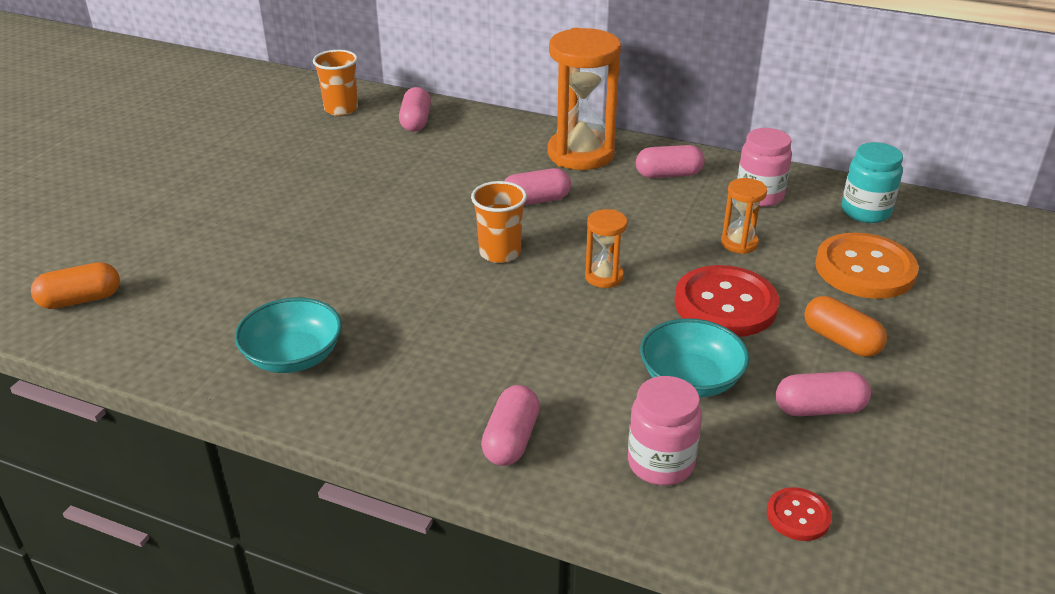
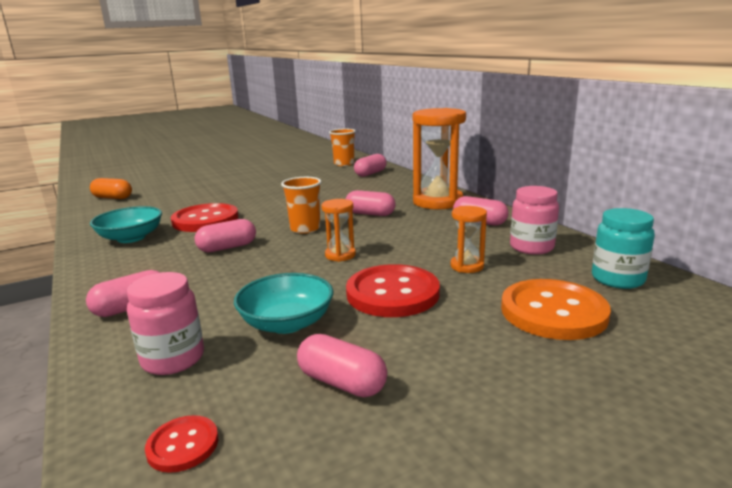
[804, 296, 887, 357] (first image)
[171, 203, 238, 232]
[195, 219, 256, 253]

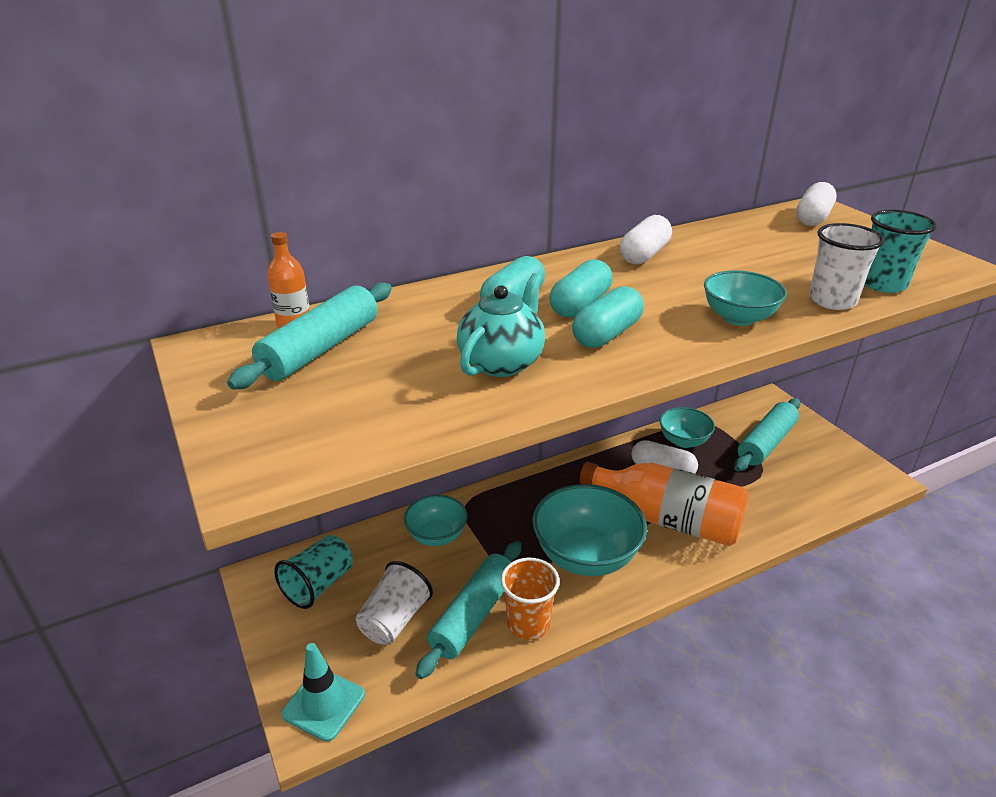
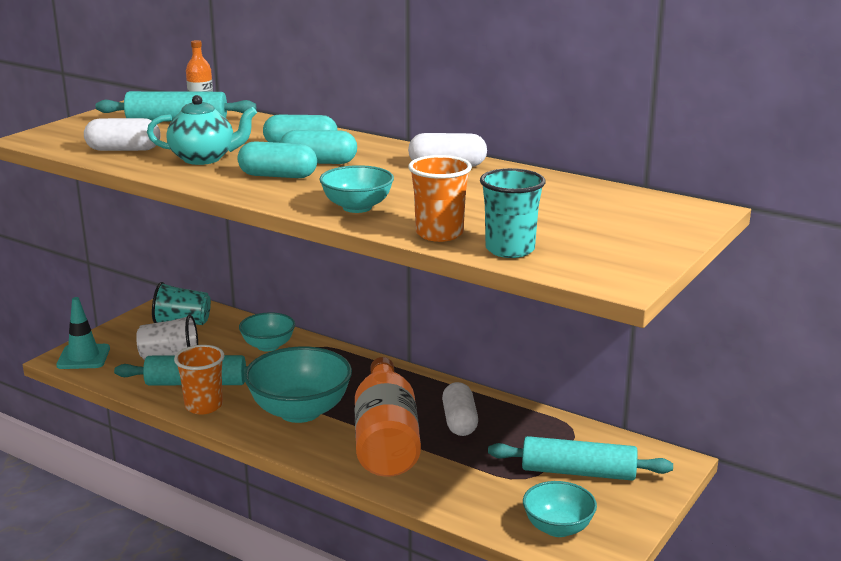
[523, 481, 597, 537]
[84, 118, 161, 151]
[408, 155, 472, 242]

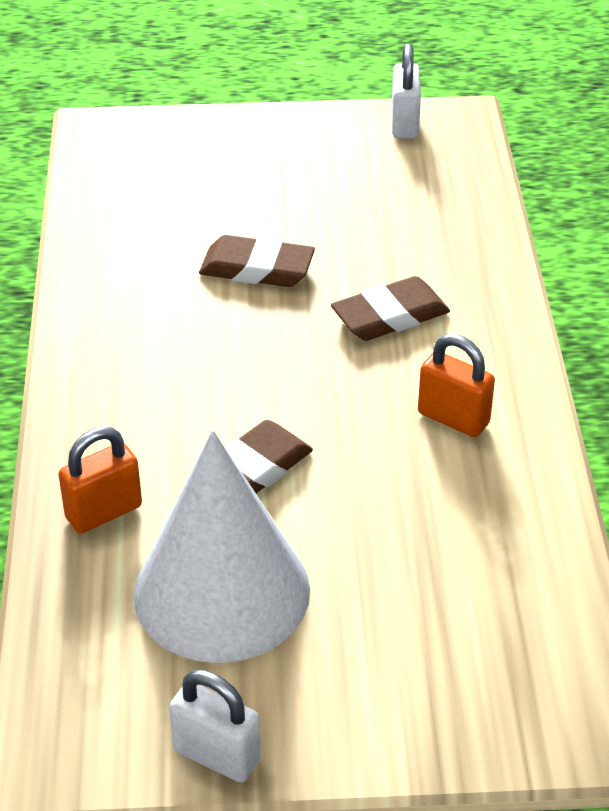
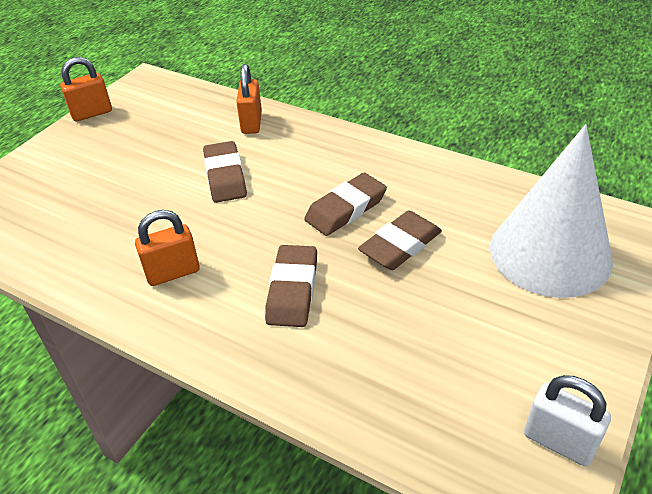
[304, 173, 387, 236]
[490, 124, 613, 298]
[60, 57, 112, 121]

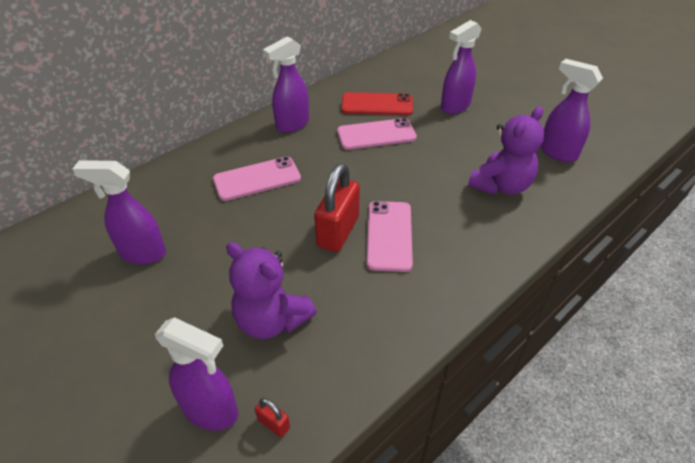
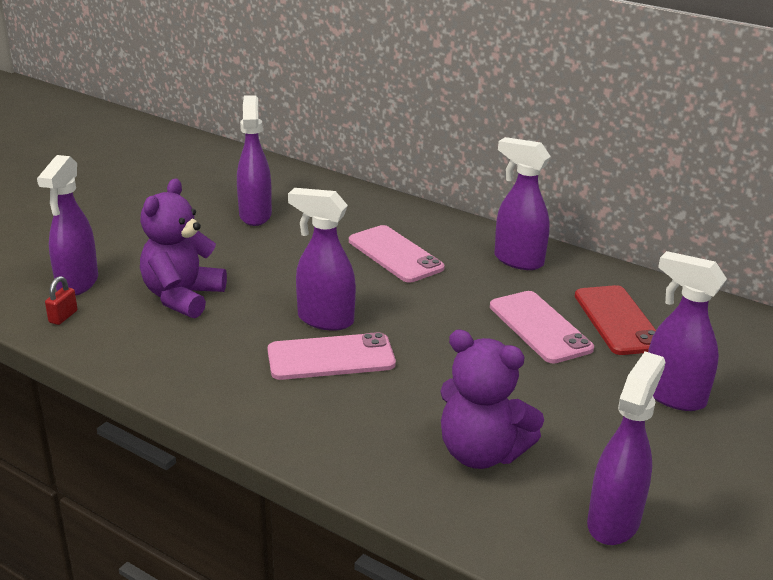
[288, 188, 356, 331]

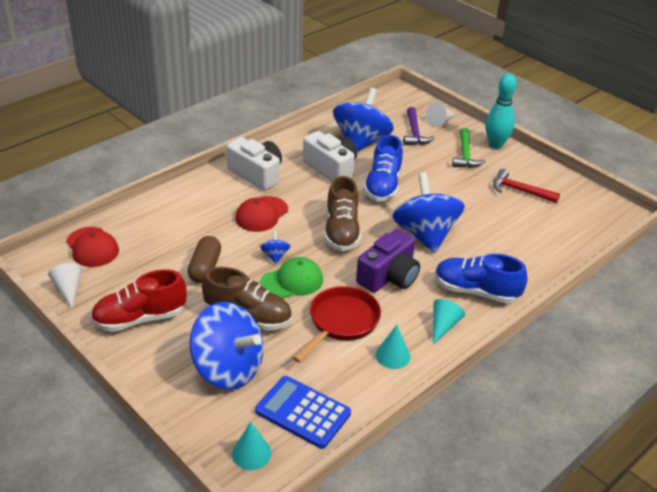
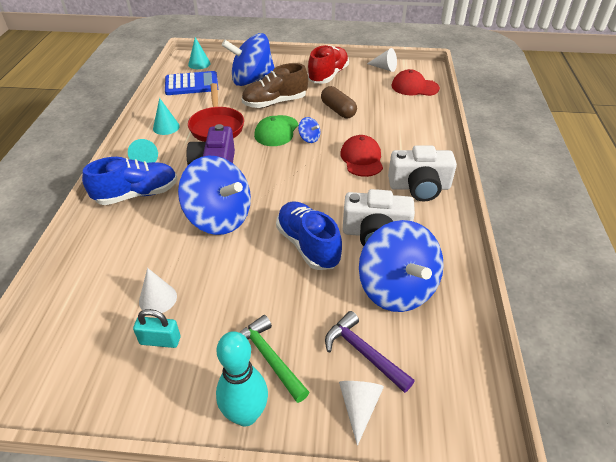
[324, 176, 361, 251] (first image)
[139, 268, 177, 313]
[133, 309, 180, 348]

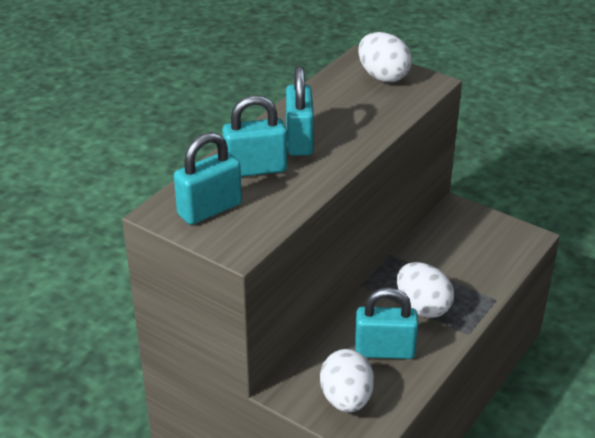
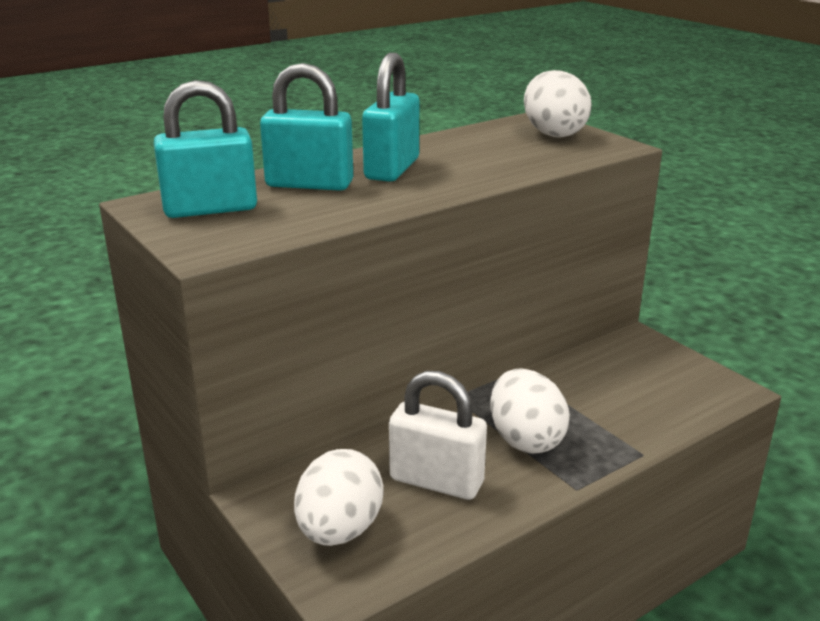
[389, 371, 487, 500]

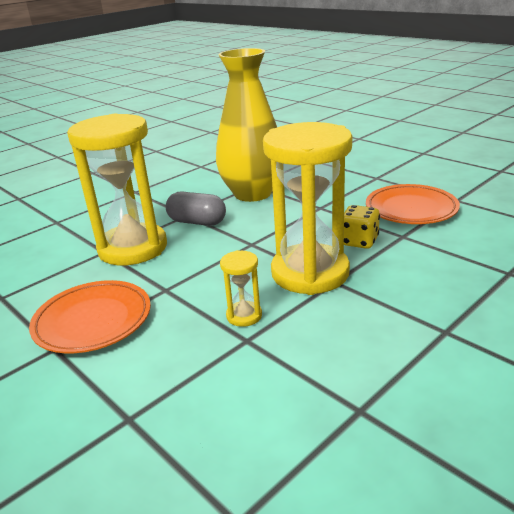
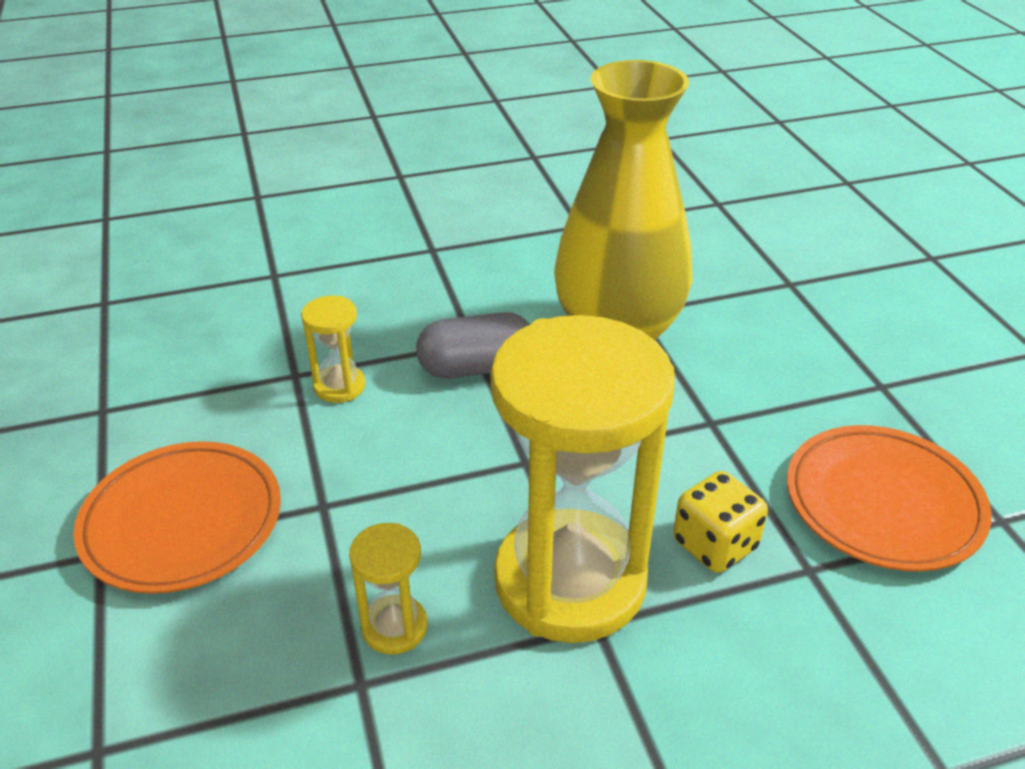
[416, 312, 530, 378]
[301, 295, 365, 403]

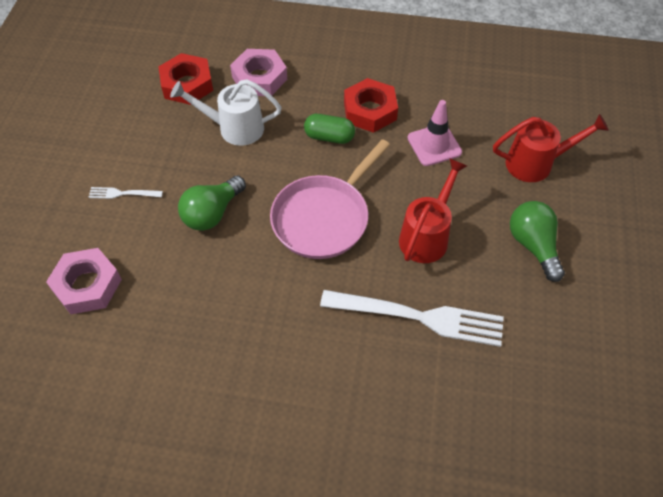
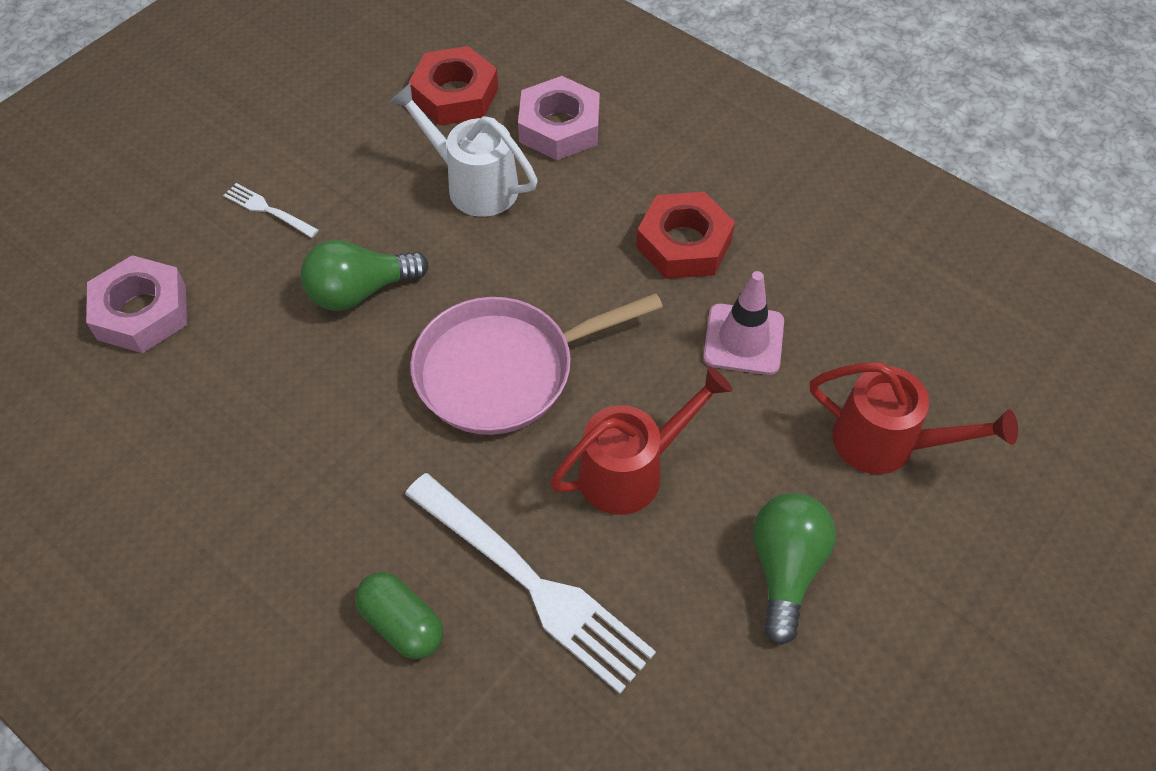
[355, 572, 443, 659]

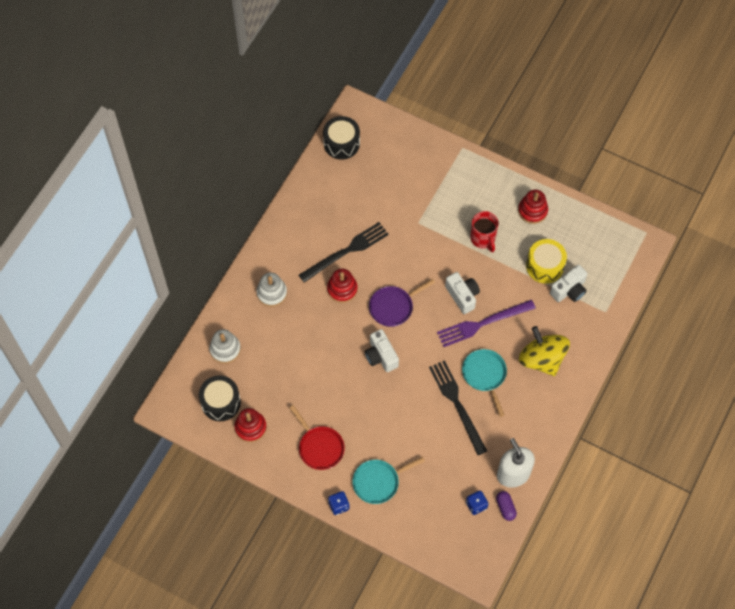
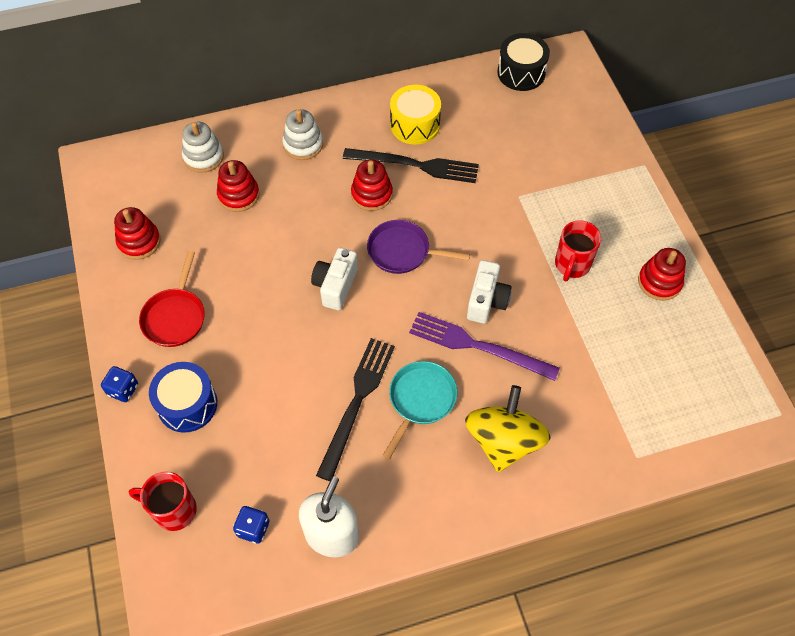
[199, 375, 241, 421] (first image)
[496, 491, 517, 521] (first image)
[550, 265, 587, 302] (first image)
[129, 472, 197, 531]
[217, 160, 260, 212]
[390, 85, 441, 145]
[149, 362, 217, 433]

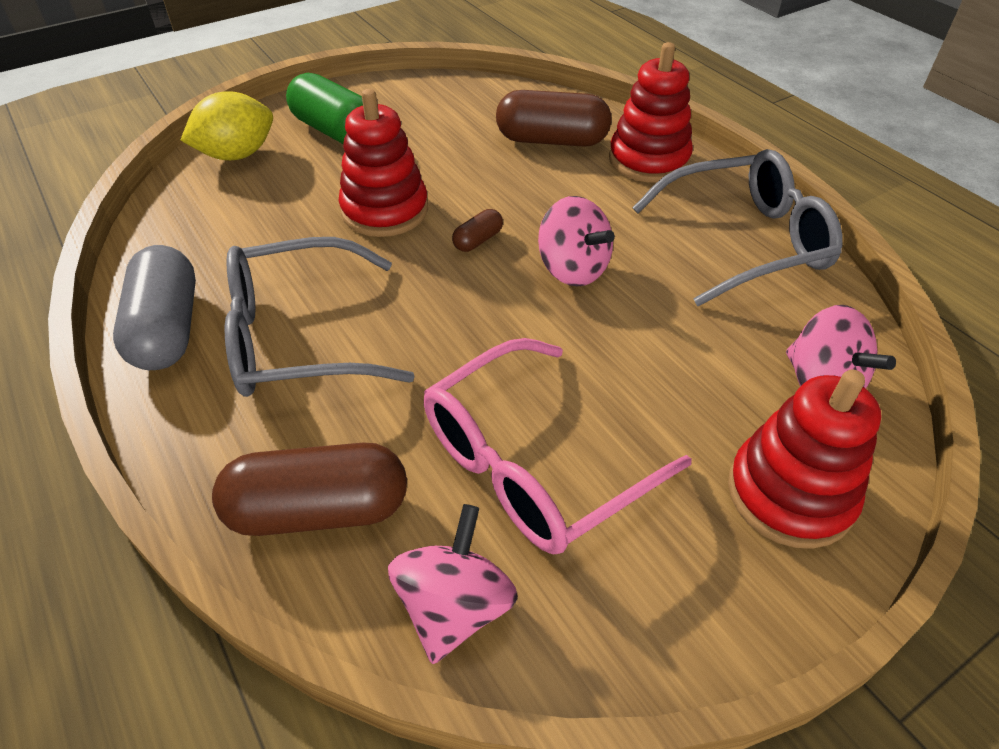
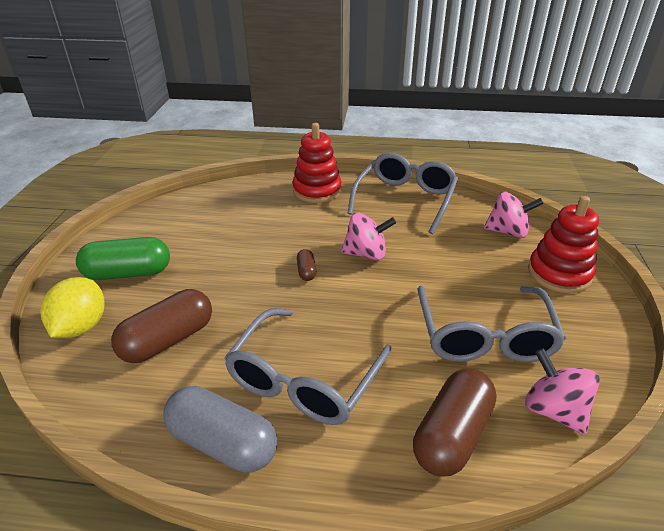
[338, 89, 428, 237] (first image)
[111, 289, 212, 363]
[417, 286, 566, 362]

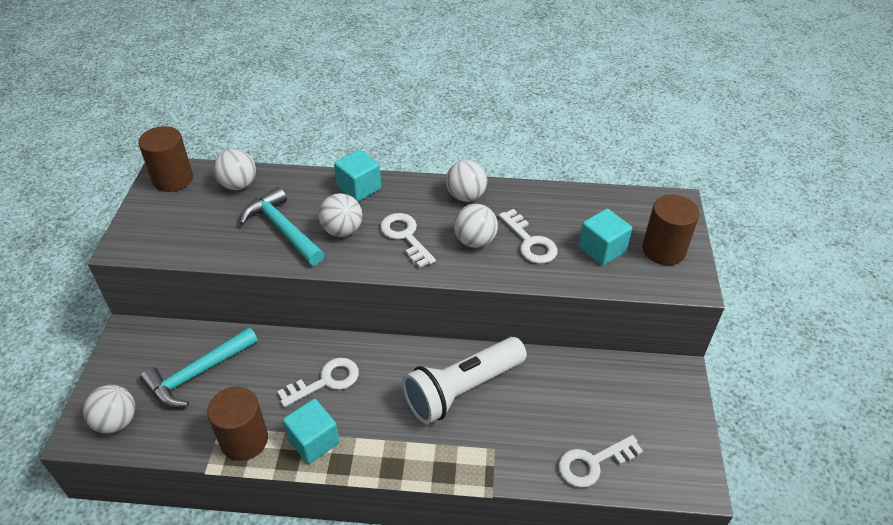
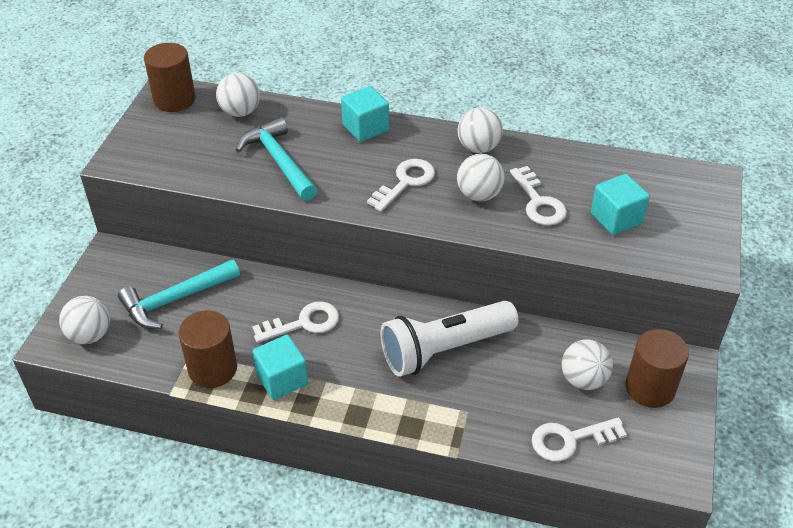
[562, 339, 613, 390]
[626, 329, 689, 408]
[367, 159, 435, 212]

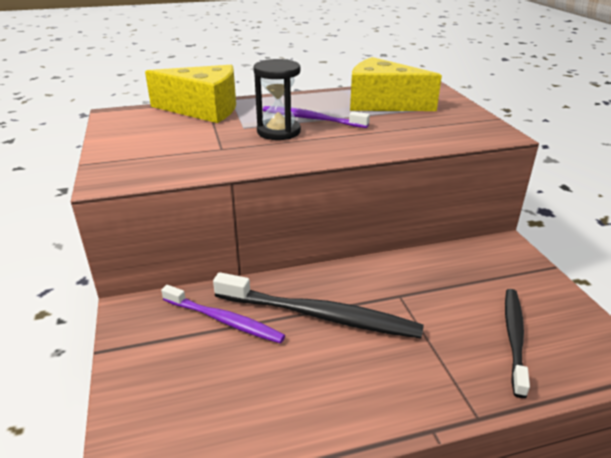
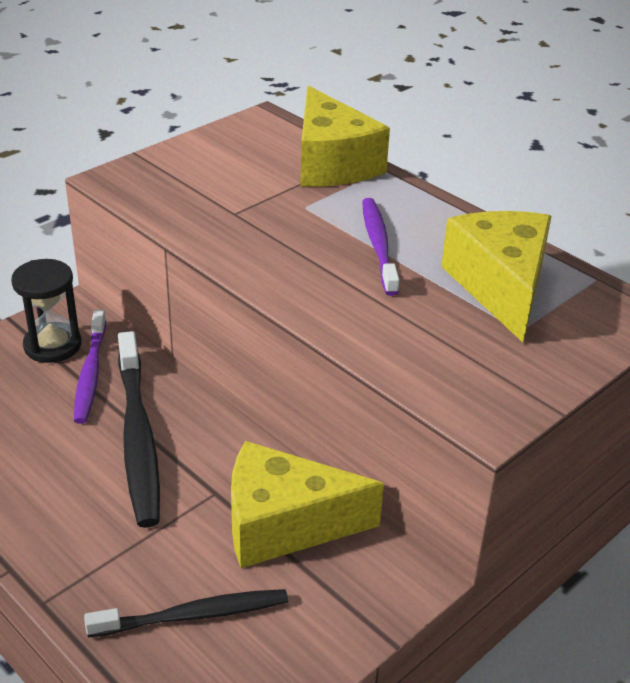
[231, 441, 384, 568]
[11, 259, 81, 363]

